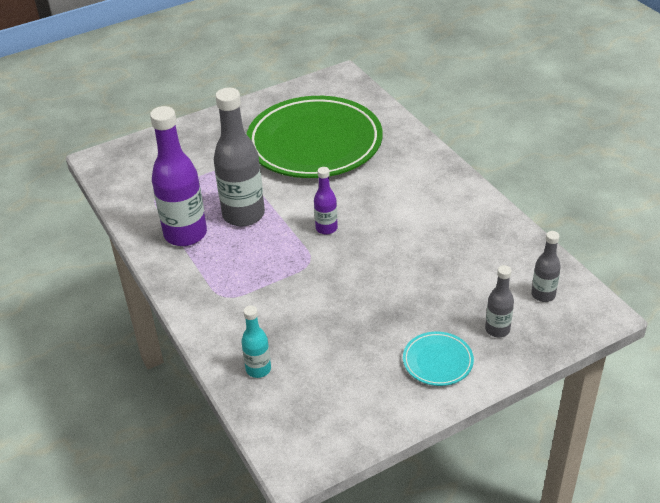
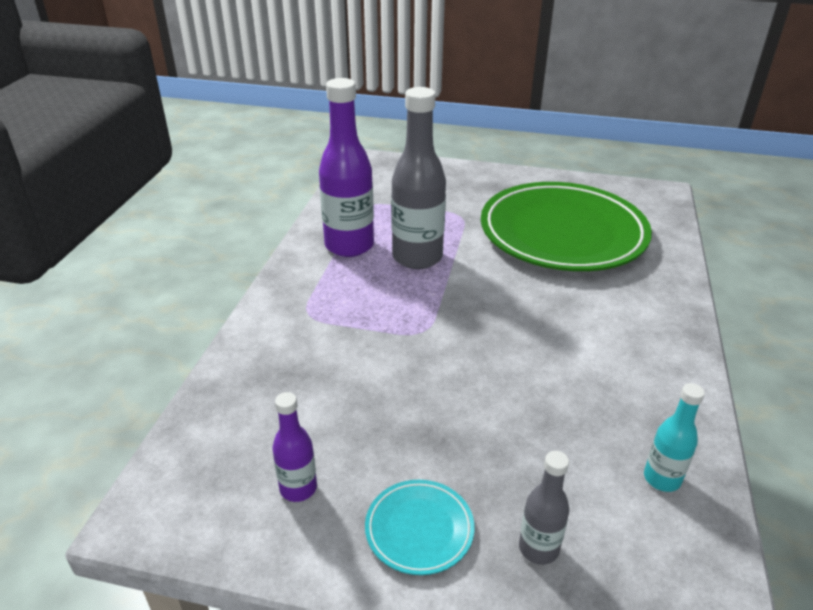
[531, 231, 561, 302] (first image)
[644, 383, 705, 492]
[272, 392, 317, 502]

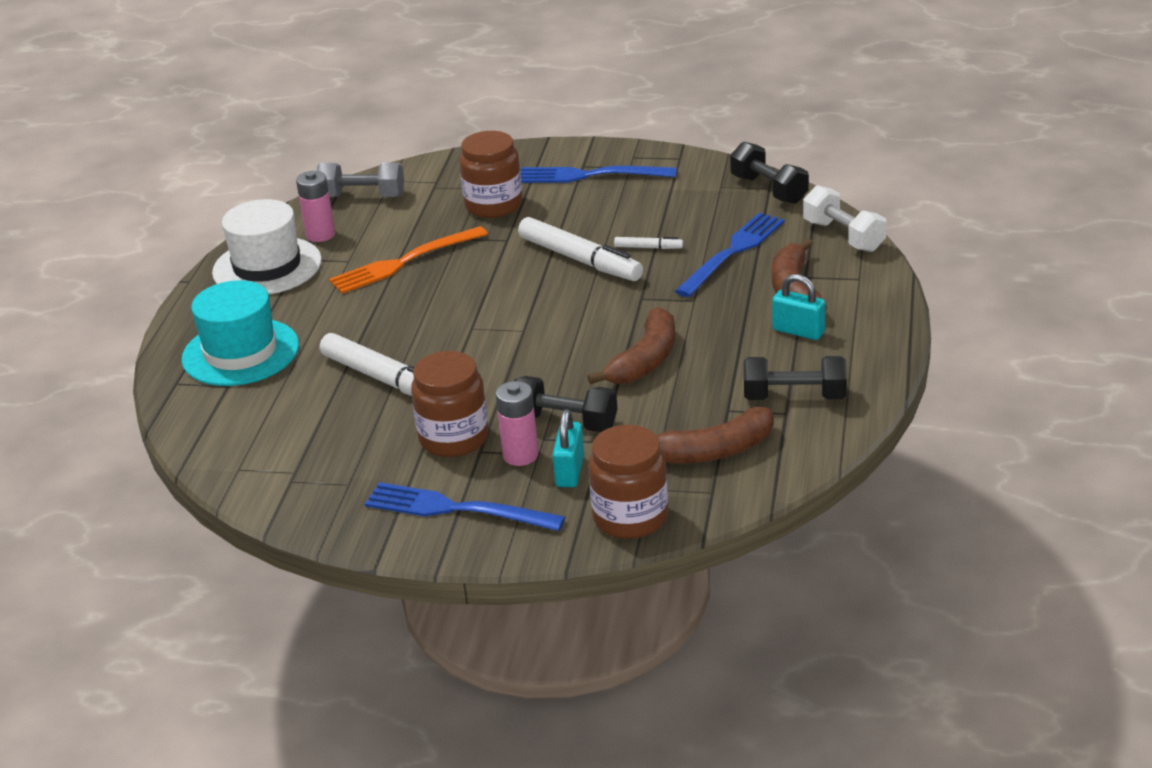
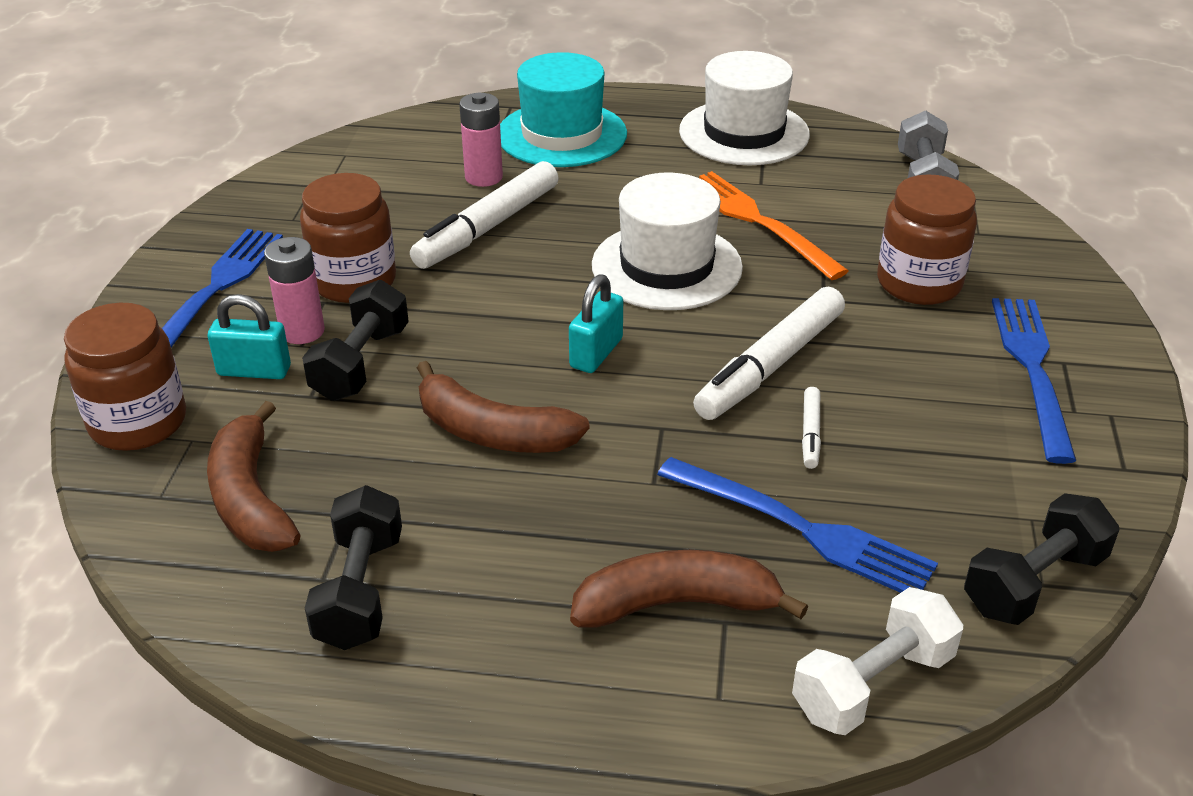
[592, 173, 743, 310]
[459, 93, 503, 187]
[569, 274, 623, 373]

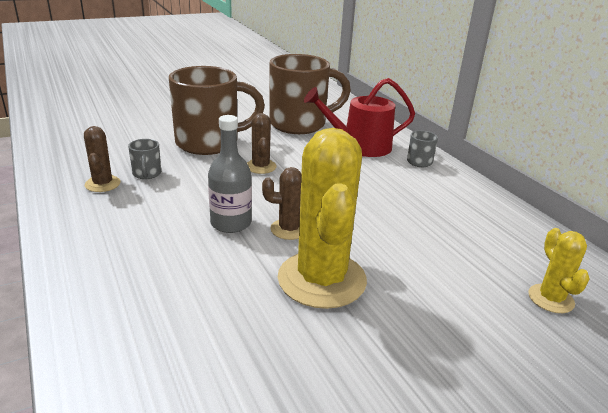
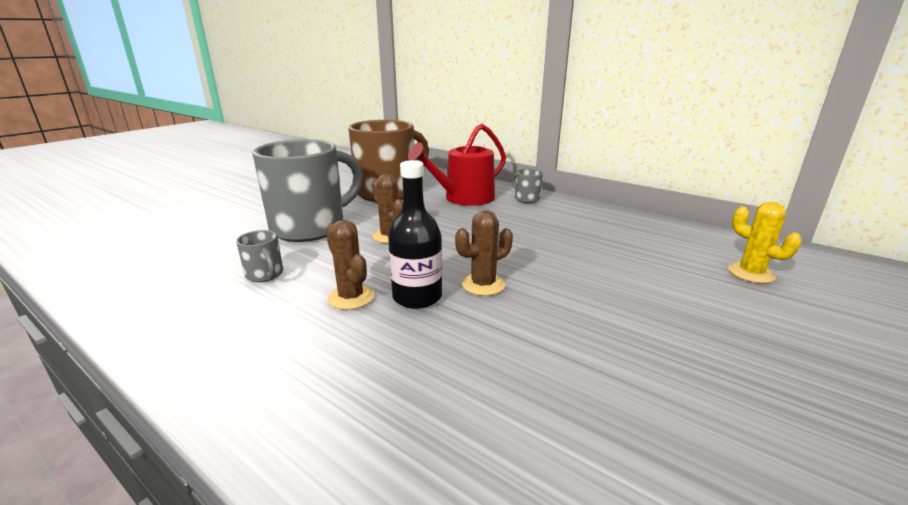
[278, 128, 367, 309] (first image)
[326, 220, 374, 310]
[252, 139, 363, 242]
[388, 160, 442, 309]

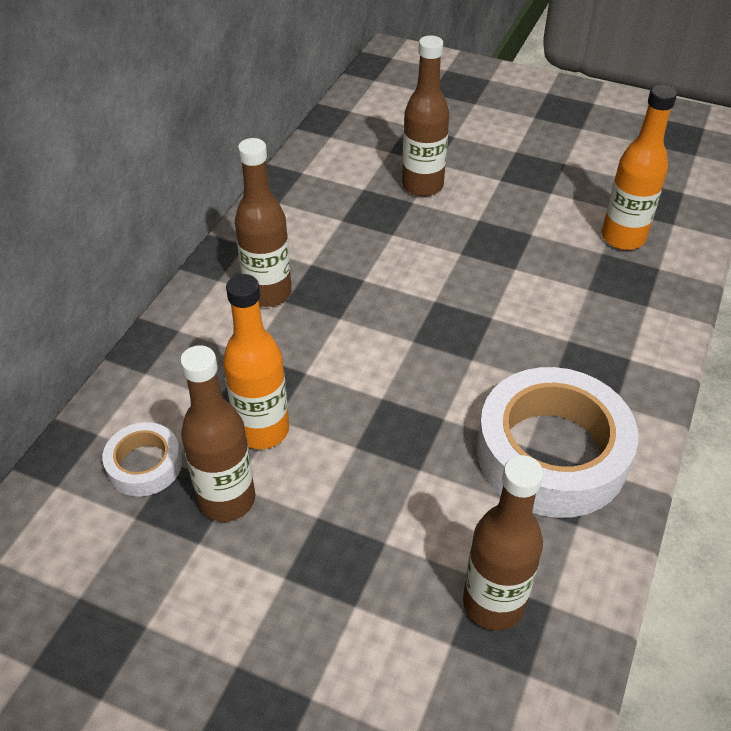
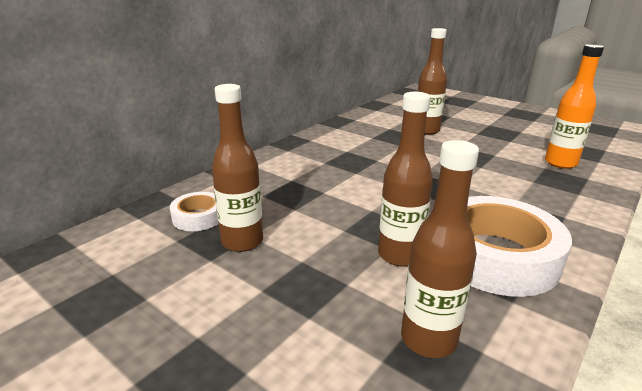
[223, 274, 289, 449] (first image)
[378, 92, 433, 266]

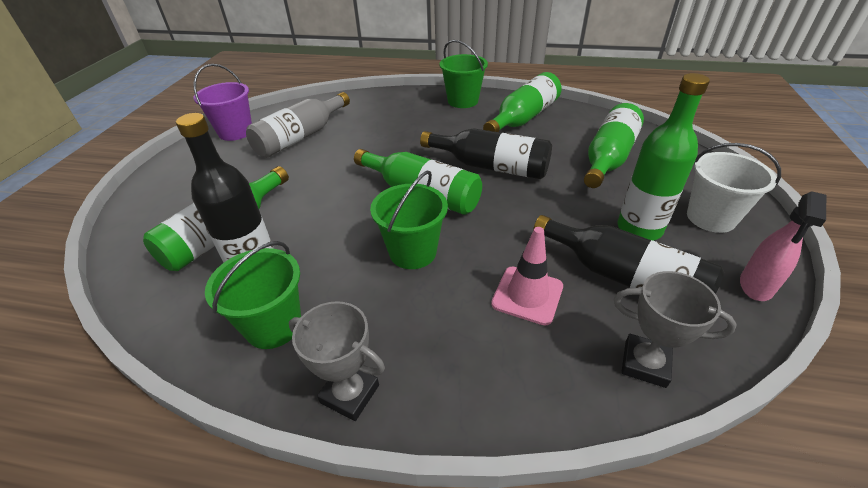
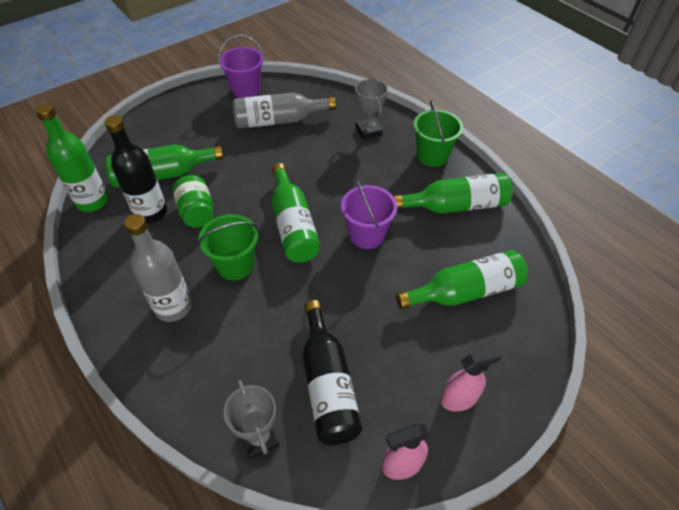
[205, 241, 301, 349] (first image)
[491, 227, 563, 325] (first image)
[124, 214, 192, 322]
[173, 175, 214, 228]
[355, 79, 388, 140]
[35, 104, 109, 212]
[341, 179, 397, 249]
[440, 347, 502, 412]

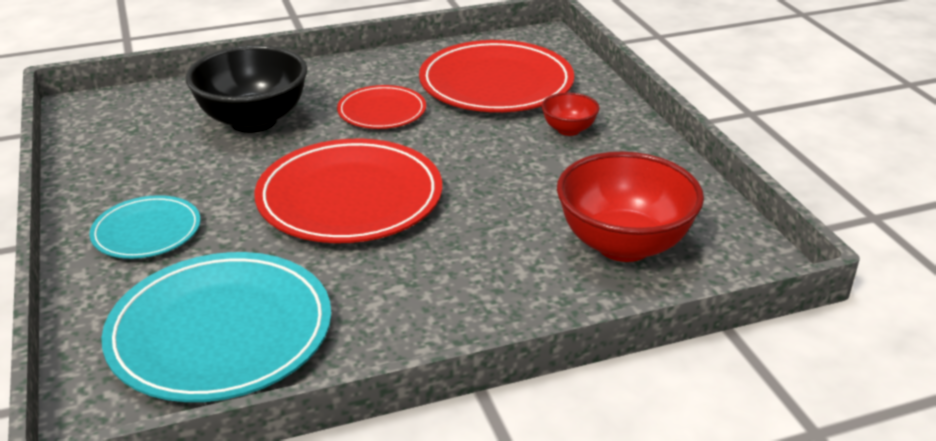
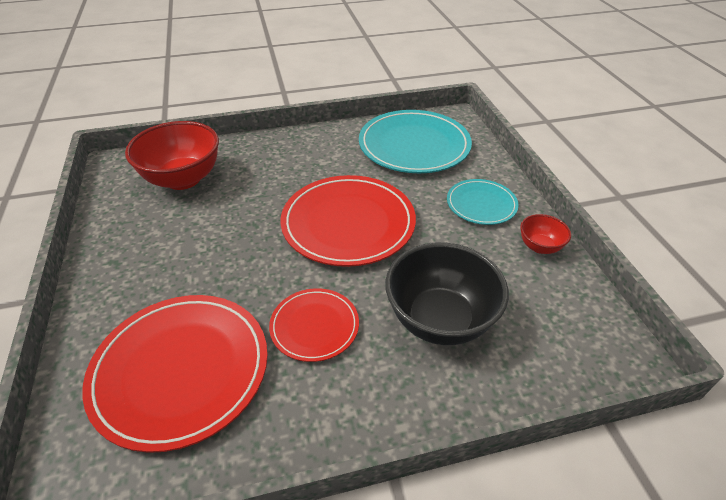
[520, 214, 571, 254]

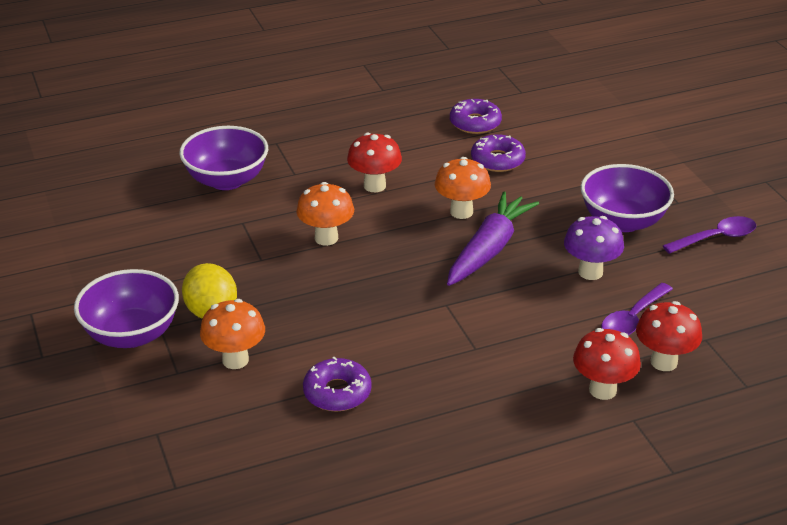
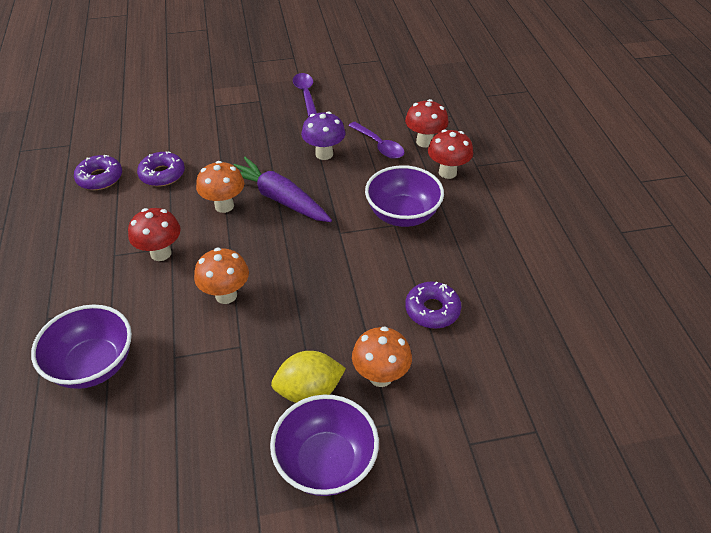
[365, 165, 444, 227]

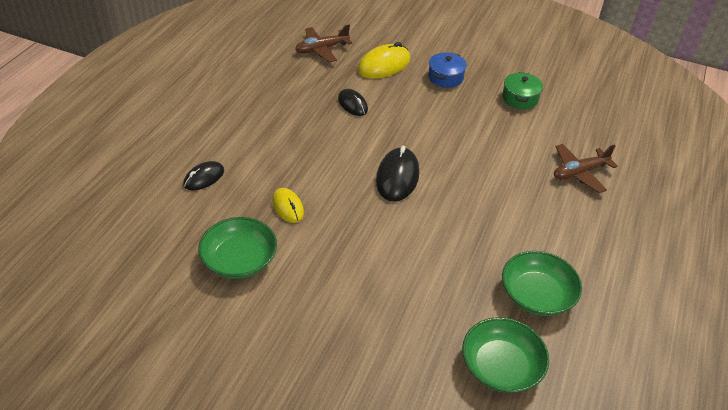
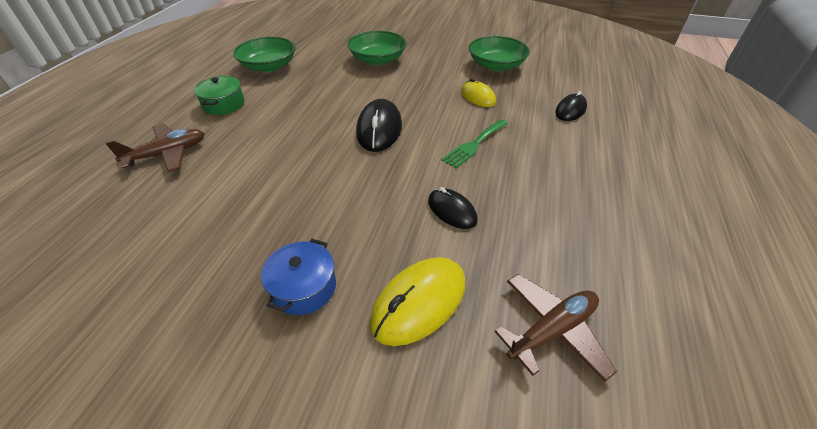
[441, 119, 508, 168]
[348, 31, 407, 65]
[194, 76, 244, 115]

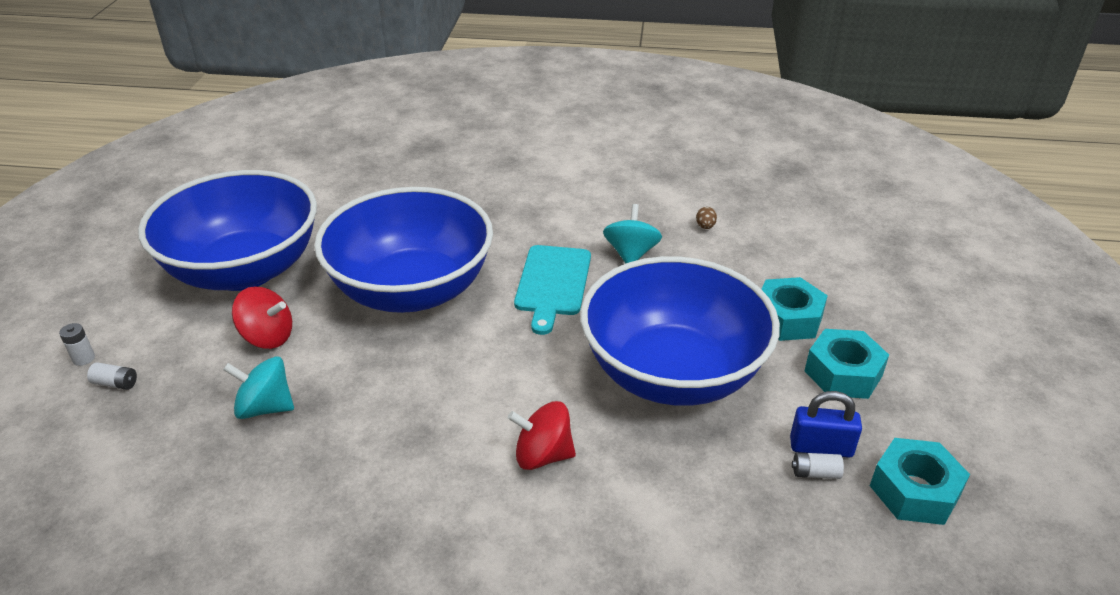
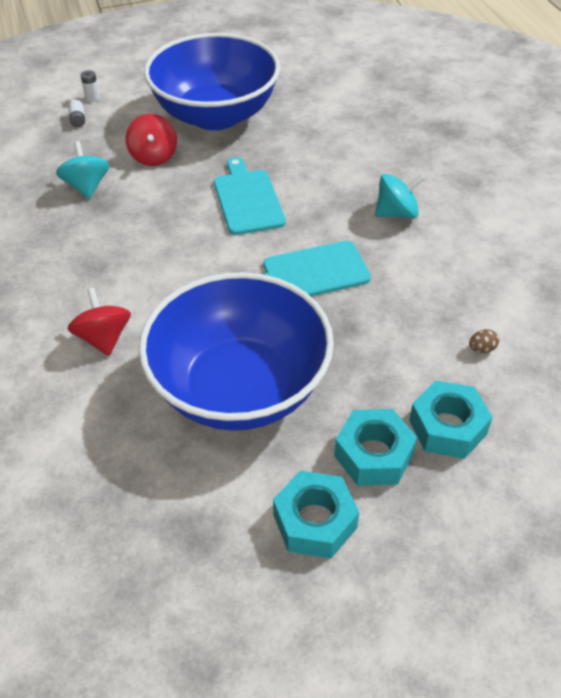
[790, 391, 862, 458] (first image)
[792, 452, 844, 479] (first image)
[375, 174, 424, 219]
[409, 380, 493, 459]
[214, 157, 286, 235]

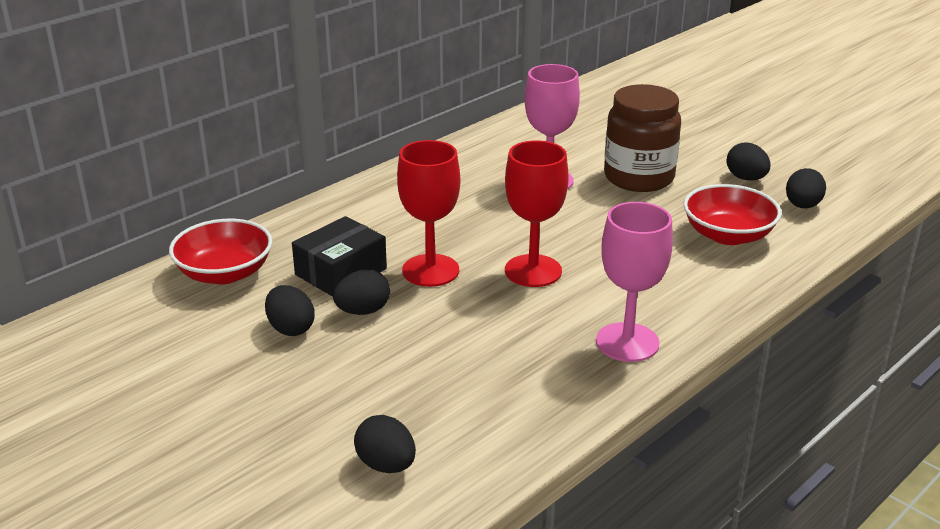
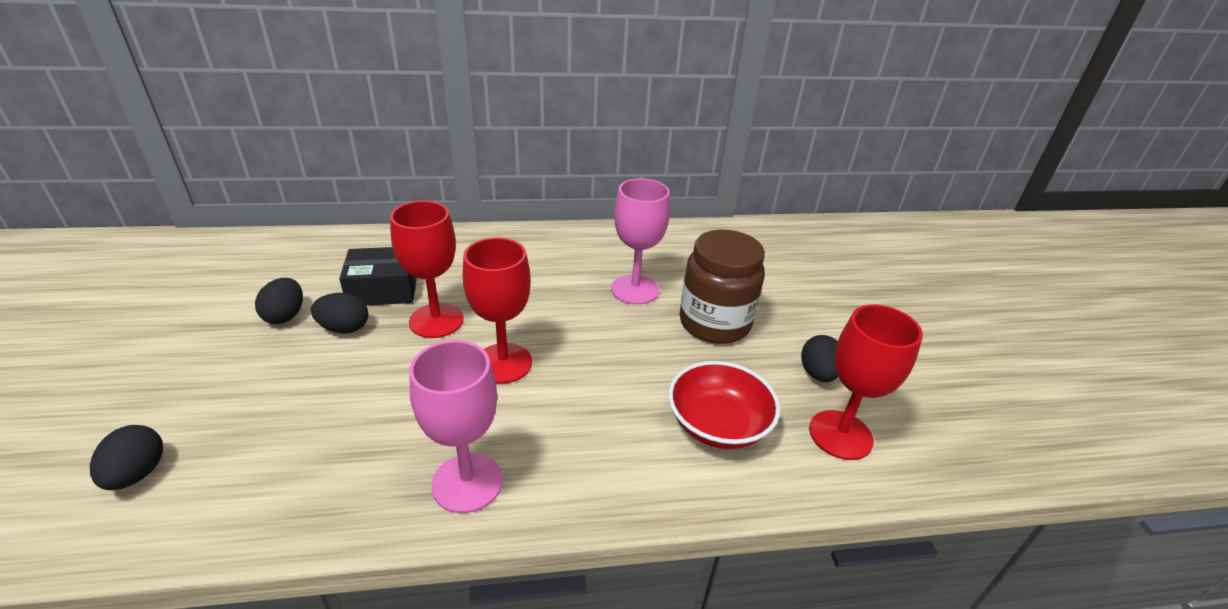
[169, 219, 273, 284] (first image)
[809, 305, 923, 460]

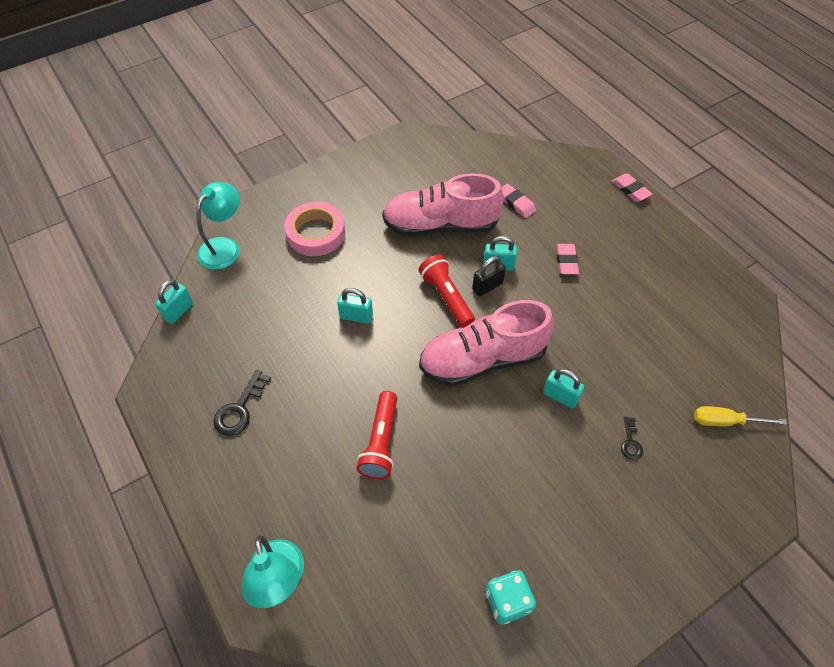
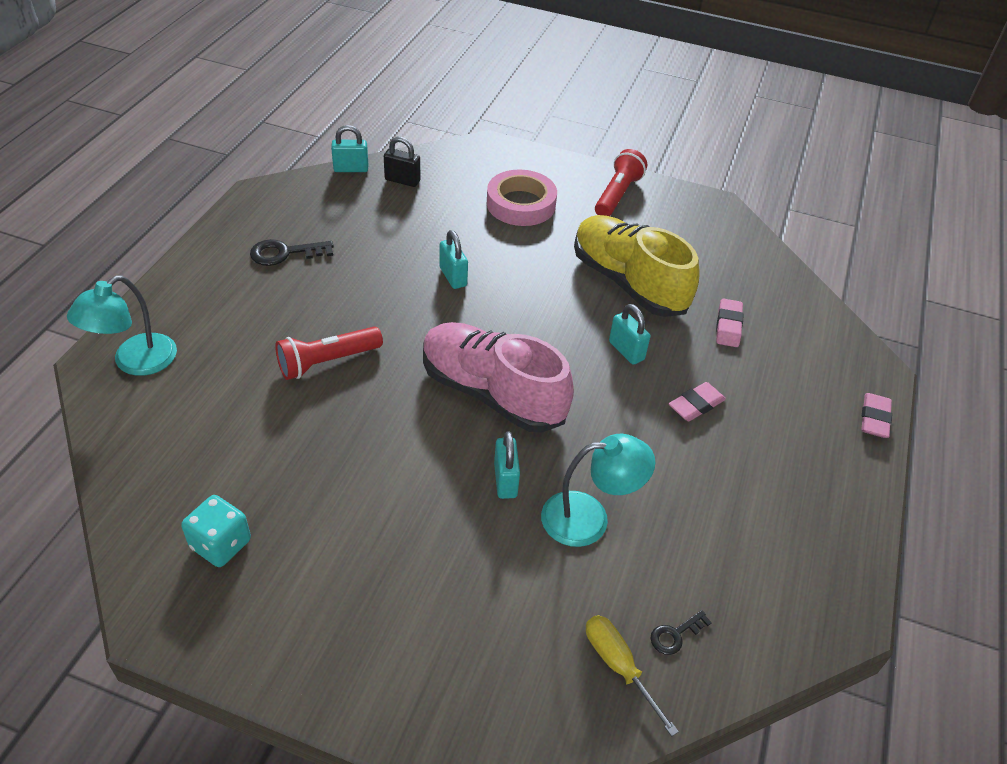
[541, 434, 655, 547]
[595, 149, 647, 216]
[384, 137, 420, 187]
[650, 610, 712, 655]
[574, 215, 700, 317]

